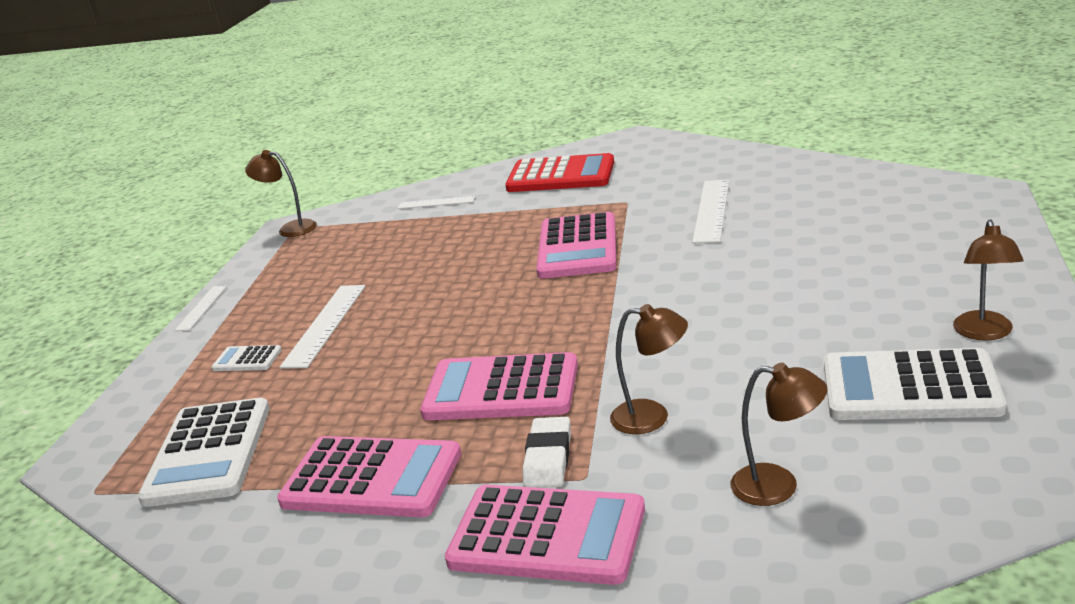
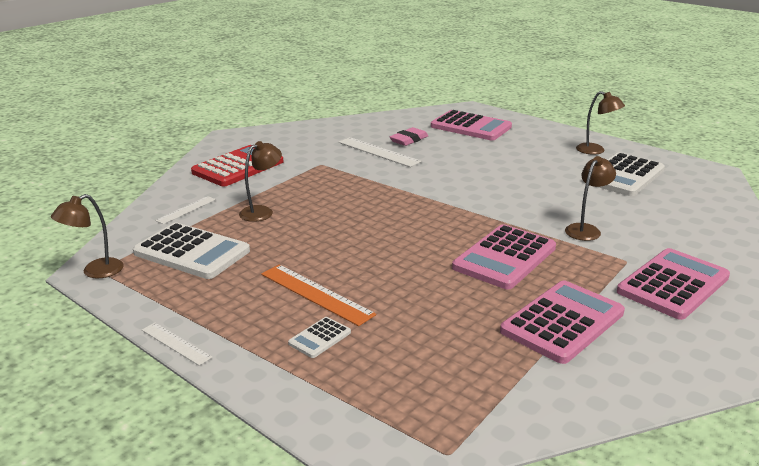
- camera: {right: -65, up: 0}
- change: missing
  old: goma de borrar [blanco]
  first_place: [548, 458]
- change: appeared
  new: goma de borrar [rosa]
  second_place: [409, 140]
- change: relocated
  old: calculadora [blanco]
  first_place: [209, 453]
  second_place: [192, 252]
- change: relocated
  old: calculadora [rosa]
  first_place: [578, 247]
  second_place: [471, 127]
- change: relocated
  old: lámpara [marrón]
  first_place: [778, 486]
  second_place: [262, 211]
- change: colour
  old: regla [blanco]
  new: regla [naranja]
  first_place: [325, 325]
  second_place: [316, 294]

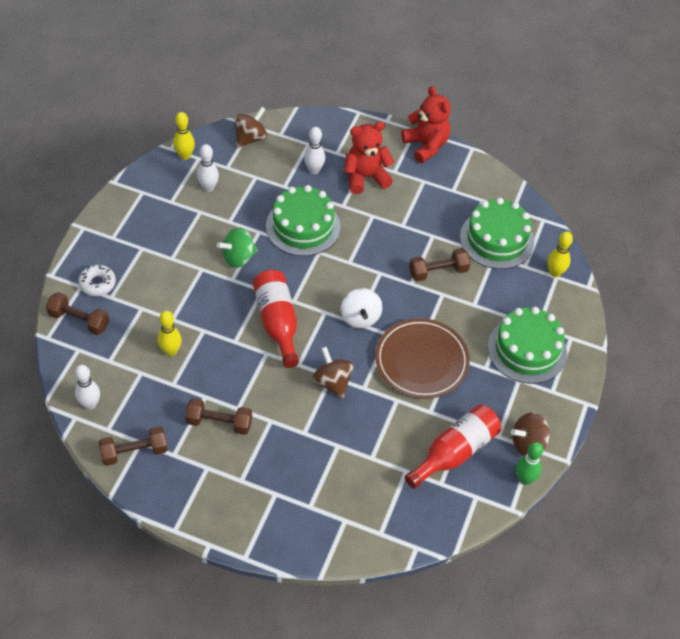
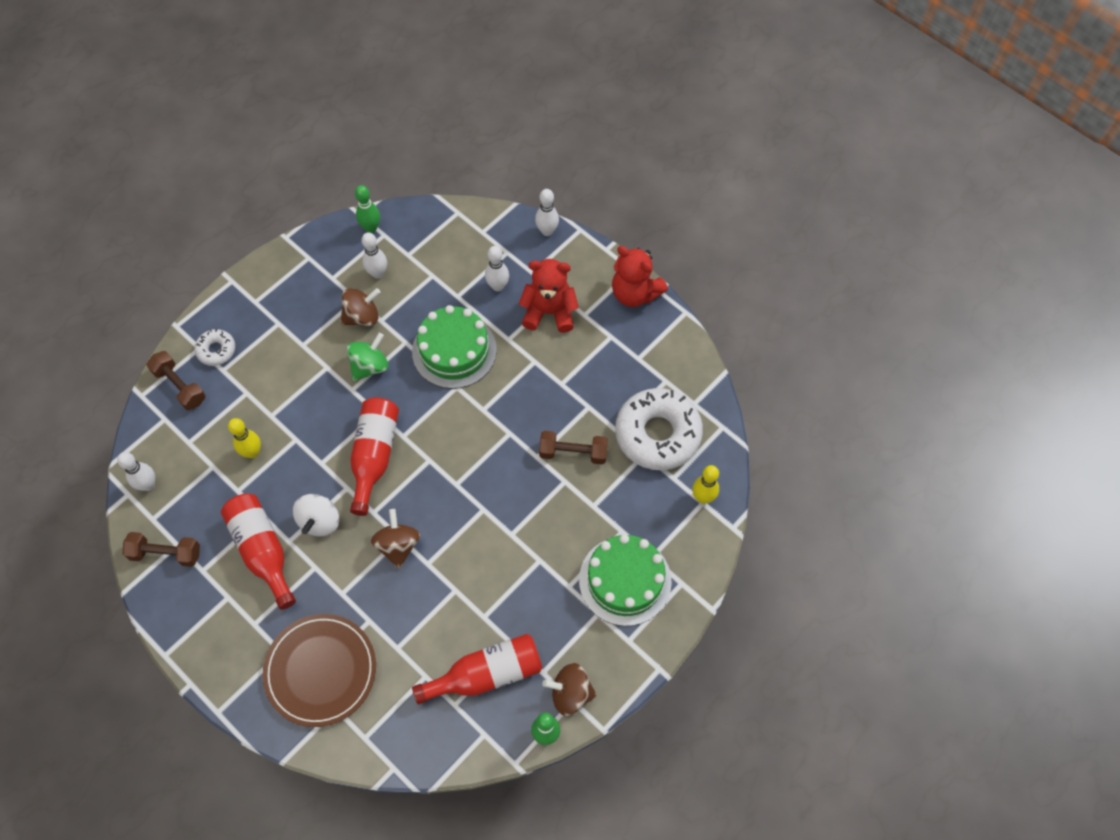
- camera: {right: 25, up: 10}
- change: appeared
  new: bolo [blanco]
  second_place: [547, 231]
- change: relocated
  old: peonza [marrón]
  first_place: [250, 138]
  second_place: [362, 316]
- change: relocated
  old: peonza [blanco]
  first_place: [360, 318]
  second_place: [320, 521]
- change: relocated
  old: plato [marrón]
  first_place: [421, 361]
  second_place: [321, 671]
- change: exchanged
  old: mancuerna [marrón]
  new: botella [rojo]
  first_place: [219, 422]
  second_place: [262, 551]
- change: exchanged
  old: tarta [verde]
  new: rosquilla [blanco]
  first_place: [497, 239]
  second_place: [657, 434]
- change: colour
  old: bolo [amarillo]
  new: bolo [verde]
  first_place: [185, 156]
  second_place: [371, 228]
- change: spun
  old: peonza [verde]
  first_place: [238, 257]
  second_place: [370, 366]
  degrees: 135
- change: spun
  old: osito [rojo]
  first_place: [426, 145]
  second_place: [634, 293]
  degrees: 135

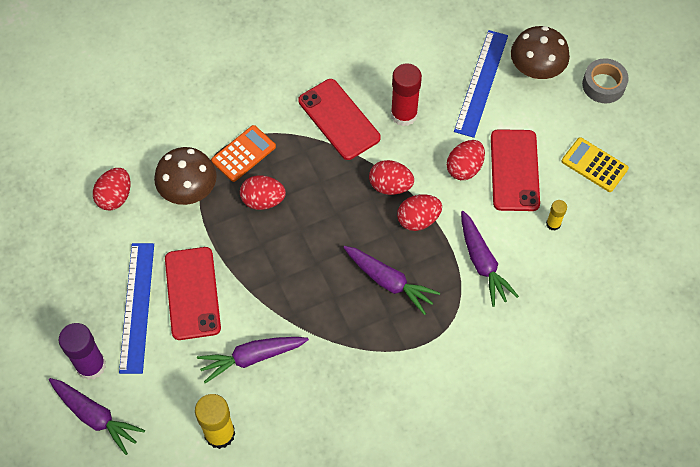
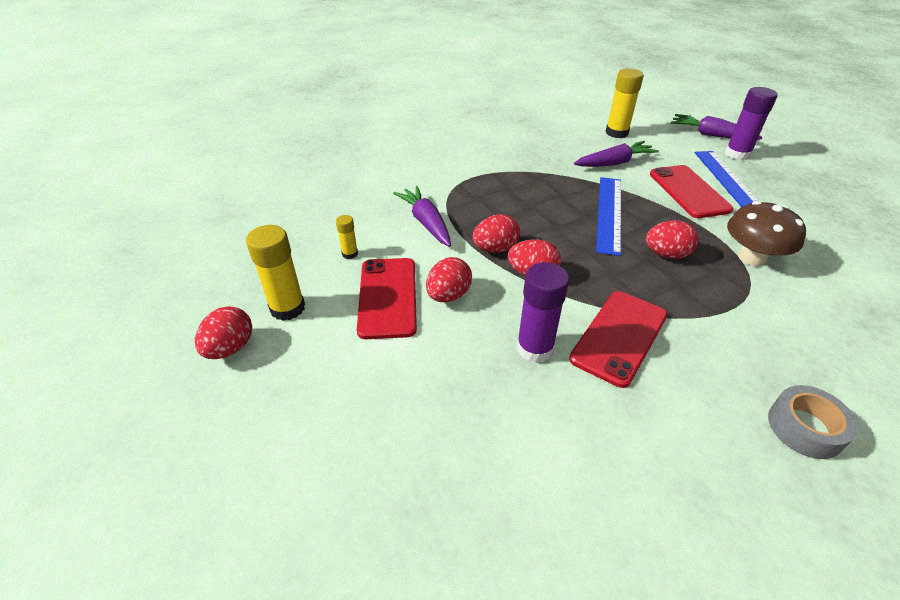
- camera: {right: 175, up: -20}
- change: missing
  old: calculadora [naranja]
  first_place: [243, 154]
- change: missing
  old: zanahoria [morado]
  first_place: [389, 282]
- change: missing
  old: seta [marrón]
  first_place: [536, 69]
- change: relocated
  old: huevo [rojo]
  first_place: [115, 197]
  second_place: [230, 348]
- change: relocated
  old: regla [azul]
  first_place: [481, 83]
  second_place: [609, 213]
- change: relocated
  old: cinta adhesiva [gris]
  first_place: [603, 85]
  second_place: [805, 428]
- change: exchanged
  old: calculadora [amarillo]
  new: barra de pegamento [amarillo]
  first_place: [594, 165]
  second_place: [287, 308]
- change: colour
  old: barra de pegamento [rojo]
  new: barra de pegamento [morado]
  first_place: [404, 114]
  second_place: [535, 348]
- change: spun
  old: móvil [rojo]
  first_place: [339, 119]
  second_place: [619, 337]
  degrees: 75

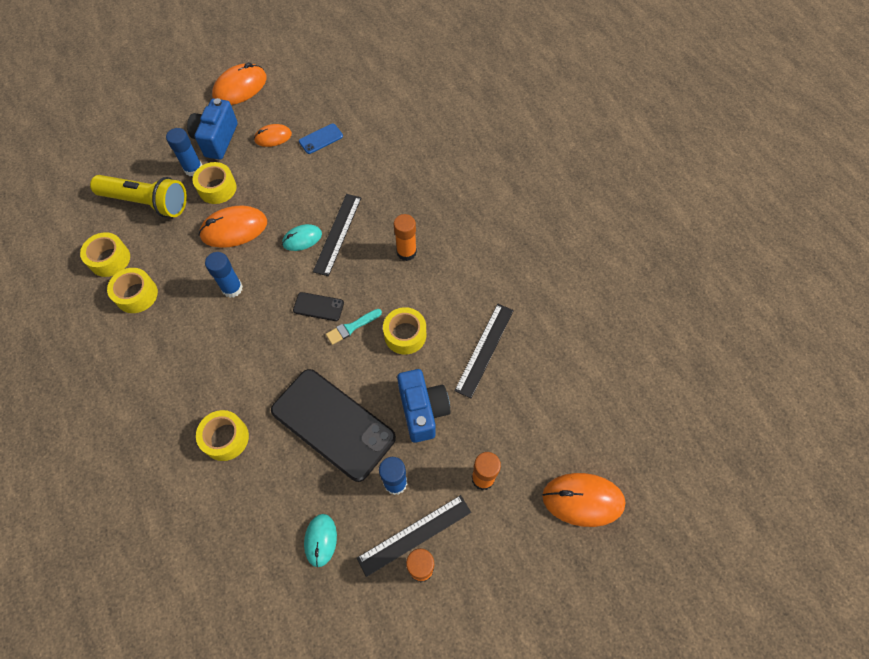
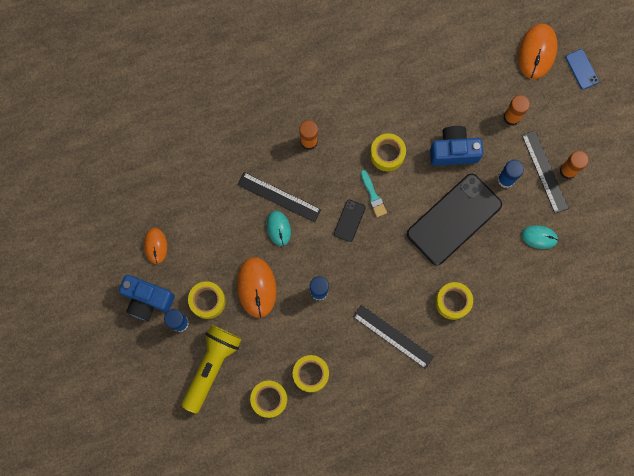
- camera: {right: -80, up: 15}
- change: missing
  old: ratón [naranja]
  first_place: [240, 87]
- change: relocated
  old: móvil [azul]
  first_place: [321, 139]
  second_place: [582, 69]
- change: relocated
  old: regla [negro]
  first_place: [484, 349]
  second_place: [393, 336]

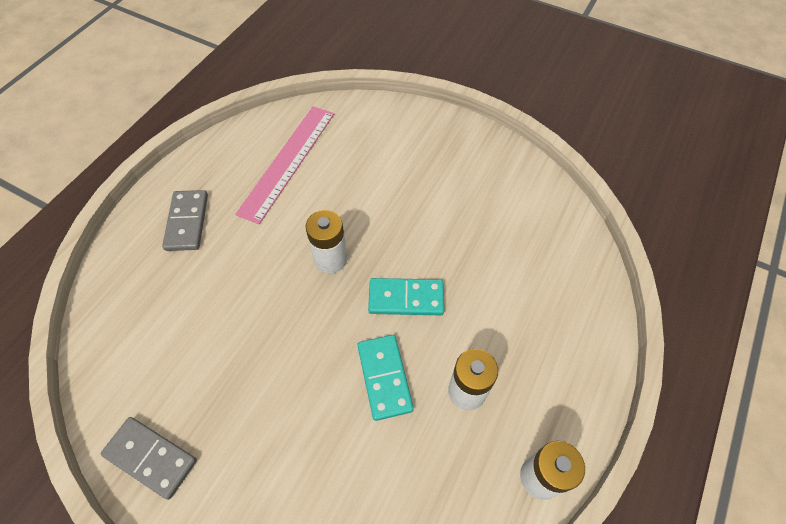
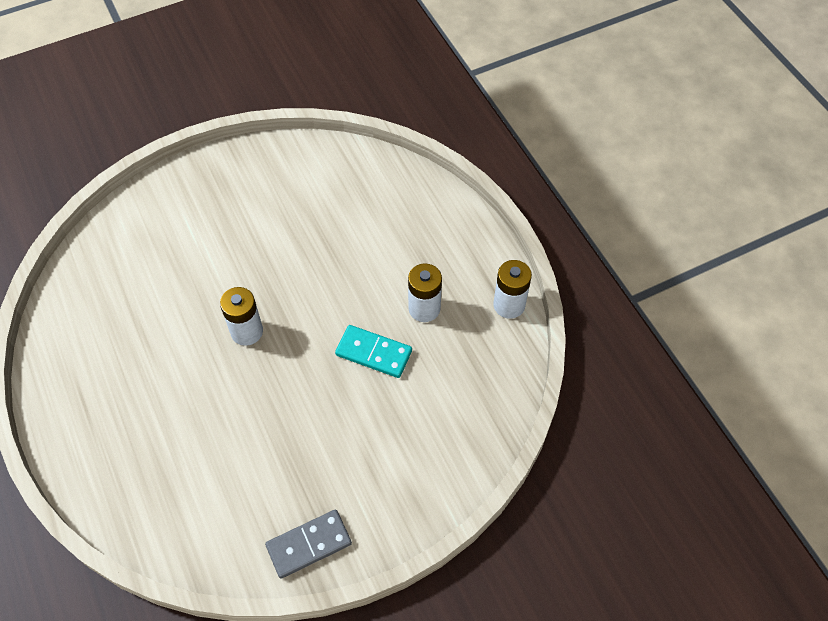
- camera: {right: -55, up: 0}
- change: missing
  old: ficha de dominó [gris]
  first_place: [187, 222]
- change: missing
  old: regla [rosa]
  first_place: [288, 161]
- change: missing
  old: ficha de dominó [turquesa]
  first_place: [406, 298]

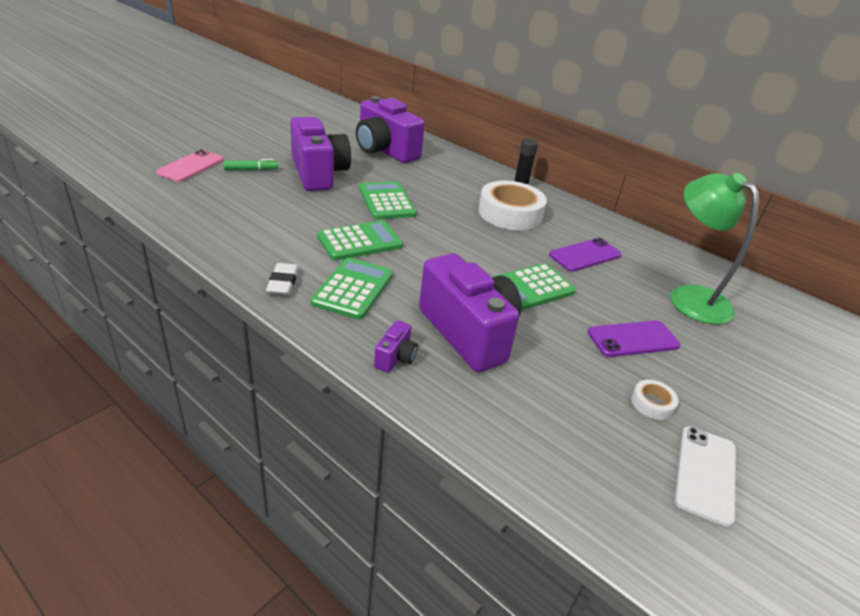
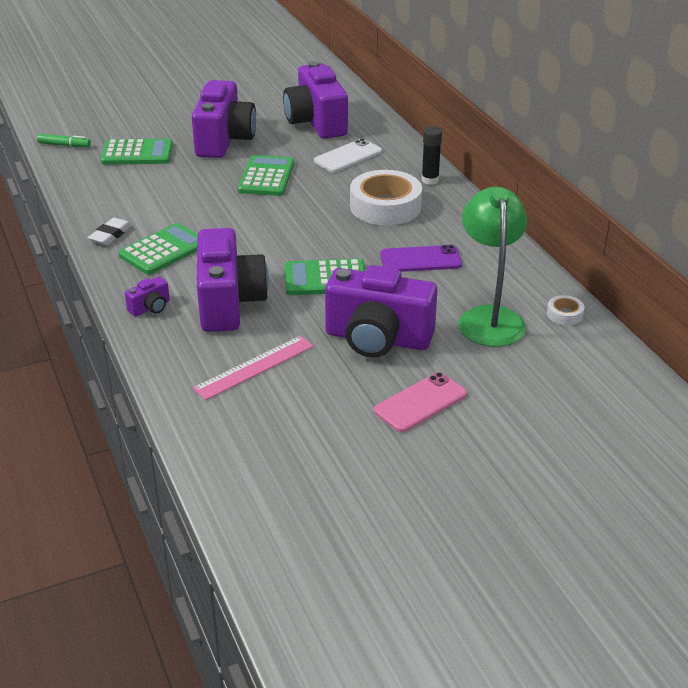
- camera: {right: 30, up: 0}
- change: appeared
  new: regla [rosa]
  second_place: [254, 367]
- change: relocated
  old: móvil [rosa]
  first_place: [191, 166]
  second_place: [420, 402]
- change: relocated
  old: rotulador [verde]
  first_place: [251, 170]
  second_place: [64, 145]
- change: relocated
  old: calculadora [verde]
  first_place: [360, 241]
  second_place: [137, 153]
- change: relocated
  old: cinta adhesiva [blanco]
  first_place: [652, 403]
  second_place: [564, 314]
- change: relocated
  old: móvil [blanco]
  first_place: [705, 474]
  second_place: [348, 156]
- change: exchanged
  old: móvil [morado]
  new: cámara [morado]
  first_place: [633, 339]
  second_place: [377, 339]

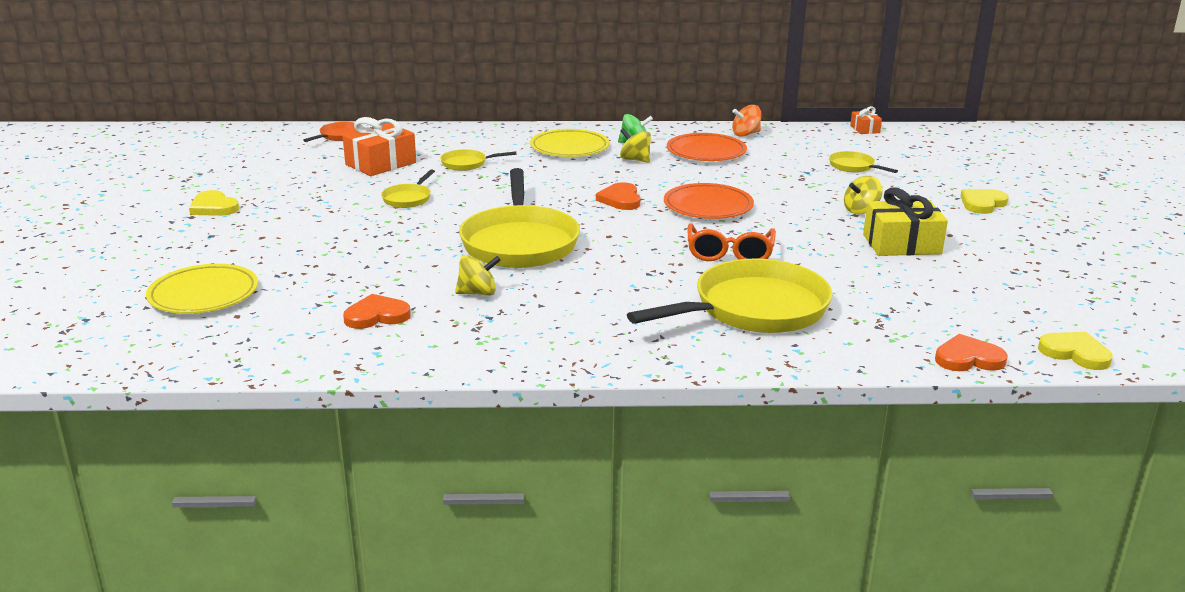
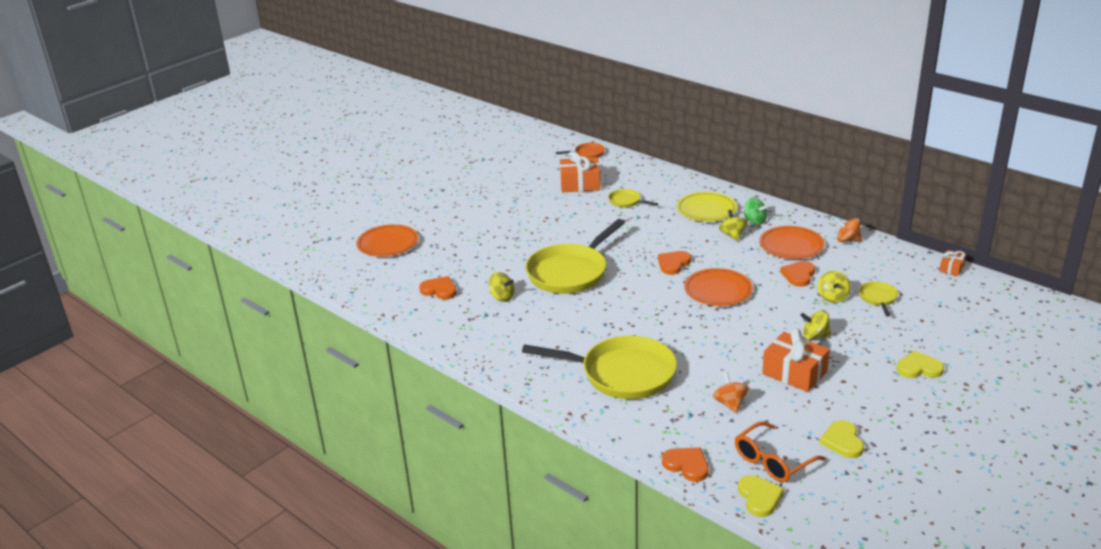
- camera: {right: 45, up: 5}
- change: missing
  old: sartén [amarillo]
  first_place: [408, 198]
- change: appeared
  new: peonza [naranja]
  second_place: [730, 404]
- change: appeared
  new: corazón [naranja]
  second_place: [799, 275]
- change: appeared
  new: peonza [amarillo]
  second_place: [832, 297]
- change: relocated
  old: corazón [amarillo]
  first_place: [213, 207]
  second_place: [842, 441]
- change: relocated
  old: gafas [naranja]
  first_place: [729, 253]
  second_place: [772, 461]
- change: colour
  old: plato [amarillo]
  new: plato [naranja]
  first_place: [204, 295]
  second_place: [388, 244]
- change: colour
  old: regalo [amarillo]
  new: regalo [naranja]
  first_place: [901, 244]
  second_place: [794, 373]

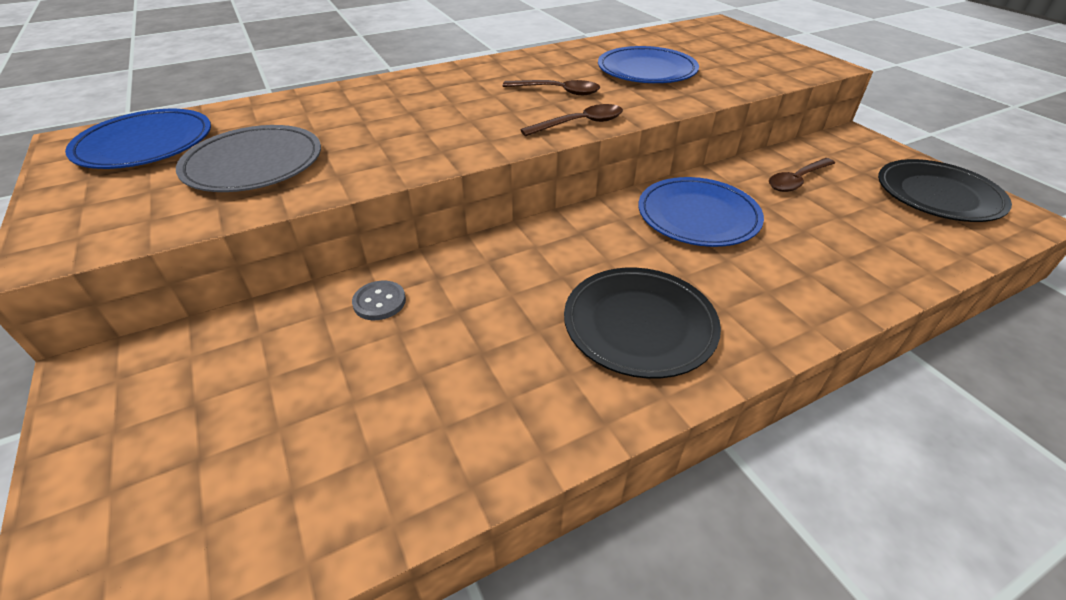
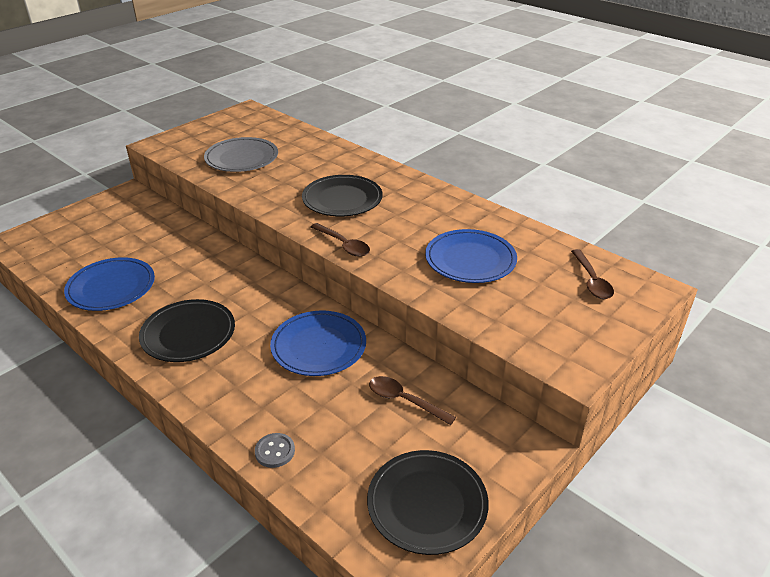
- camera: {right: 70, up: -5}
- change: appeared
  new: plato [negro]
  second_place: [342, 199]
- change: relocated
  old: plato [azul]
  first_place: [145, 144]
  second_place: [111, 287]
- change: relocated
  old: botón [gris]
  first_place: [379, 302]
  second_place: [275, 451]
- change: relocated
  old: cuchara [marrón]
  first_place: [557, 91]
  second_place: [591, 281]

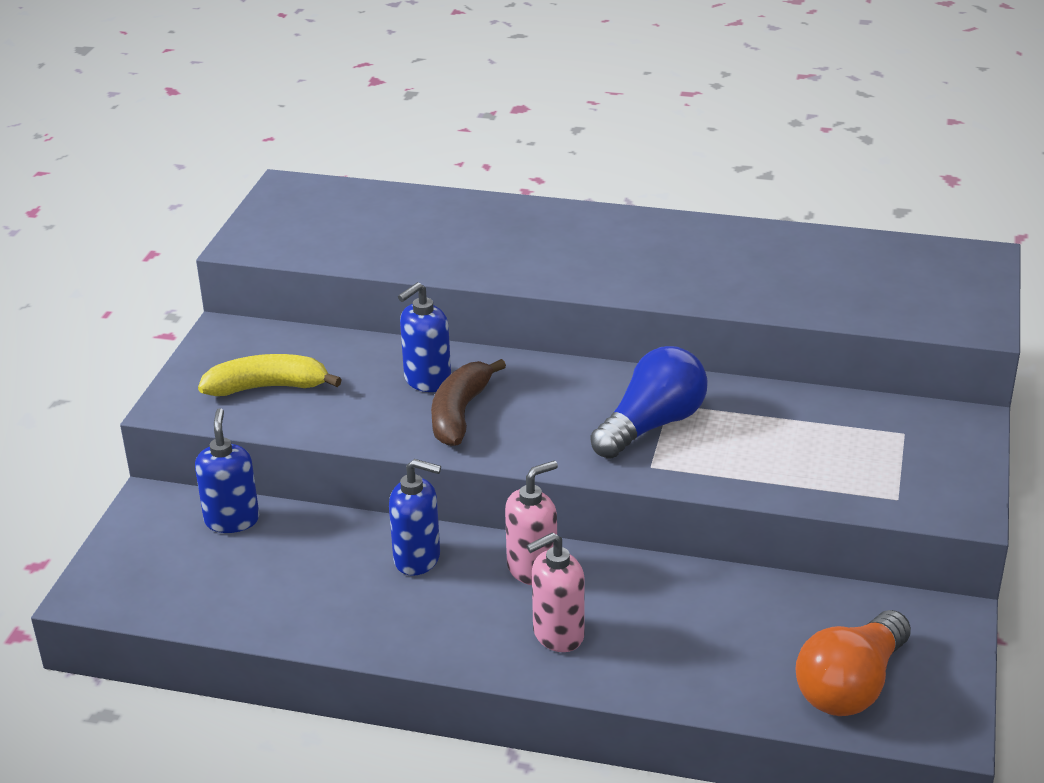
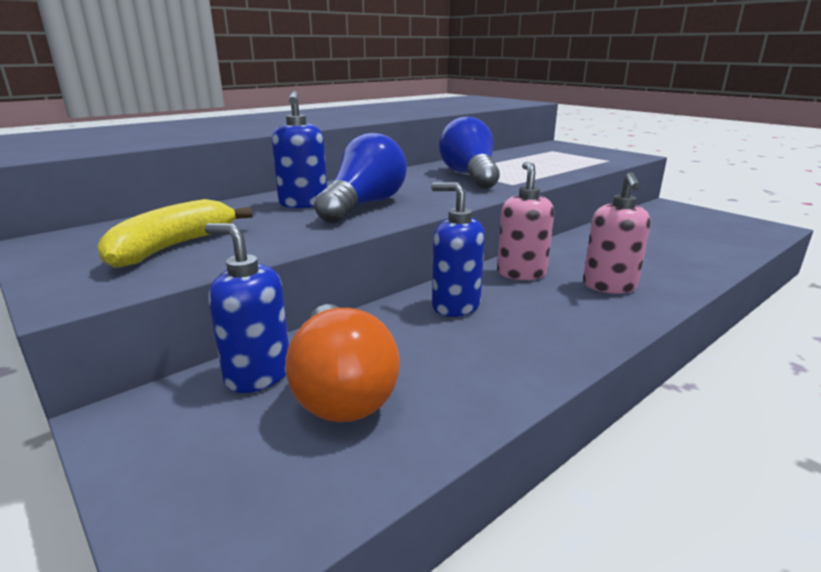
- camera: {right: -55, up: -10}
- change: relocated
  old: bombilla [naranja]
  first_place: [850, 686]
  second_place: [341, 388]
- change: exchanged
  old: plátano [marrón]
  new: bombilla [azul]
  first_place: [460, 413]
  second_place: [364, 205]
- change: spun
  old: dispensador de jabón [azul]
  first_place: [417, 559]
  second_place: [455, 306]
  degrees: -105

